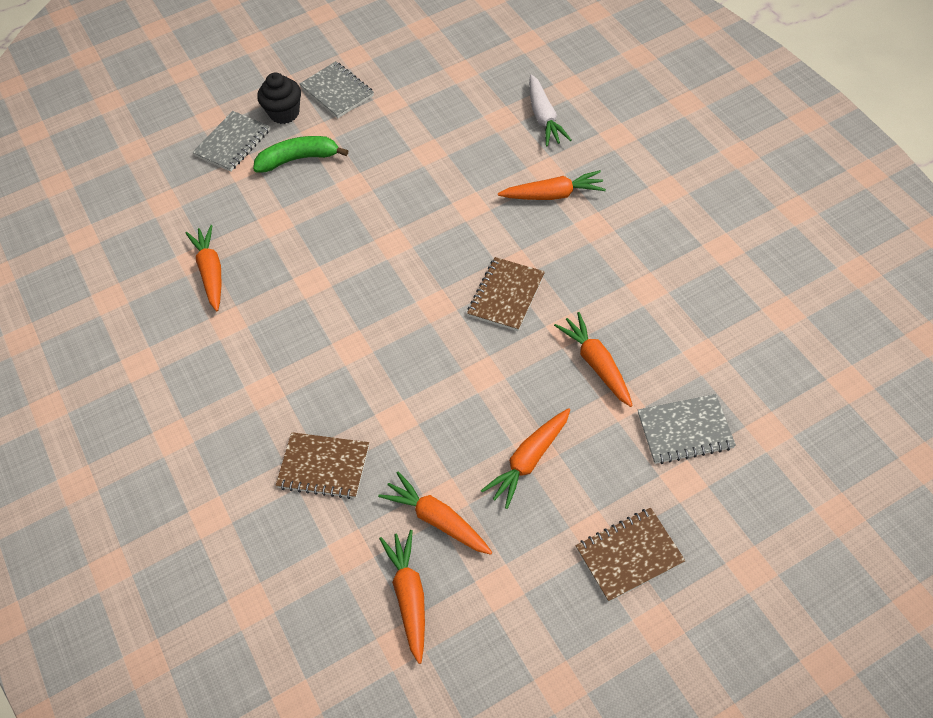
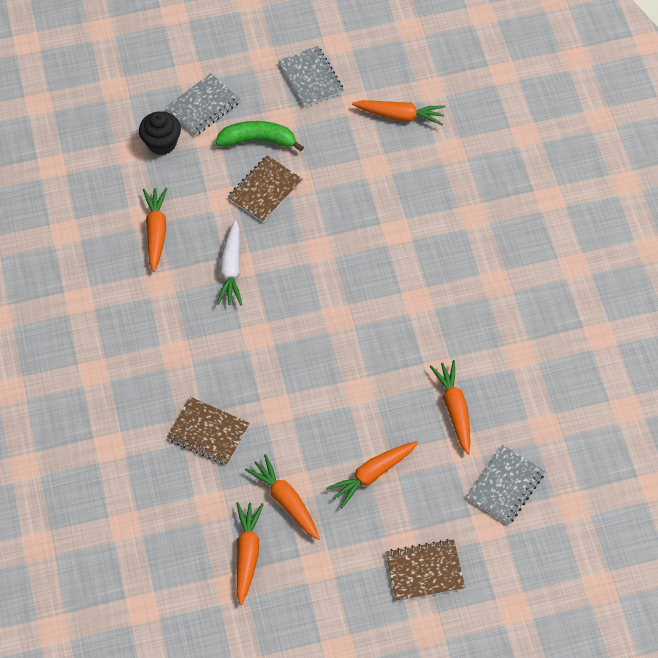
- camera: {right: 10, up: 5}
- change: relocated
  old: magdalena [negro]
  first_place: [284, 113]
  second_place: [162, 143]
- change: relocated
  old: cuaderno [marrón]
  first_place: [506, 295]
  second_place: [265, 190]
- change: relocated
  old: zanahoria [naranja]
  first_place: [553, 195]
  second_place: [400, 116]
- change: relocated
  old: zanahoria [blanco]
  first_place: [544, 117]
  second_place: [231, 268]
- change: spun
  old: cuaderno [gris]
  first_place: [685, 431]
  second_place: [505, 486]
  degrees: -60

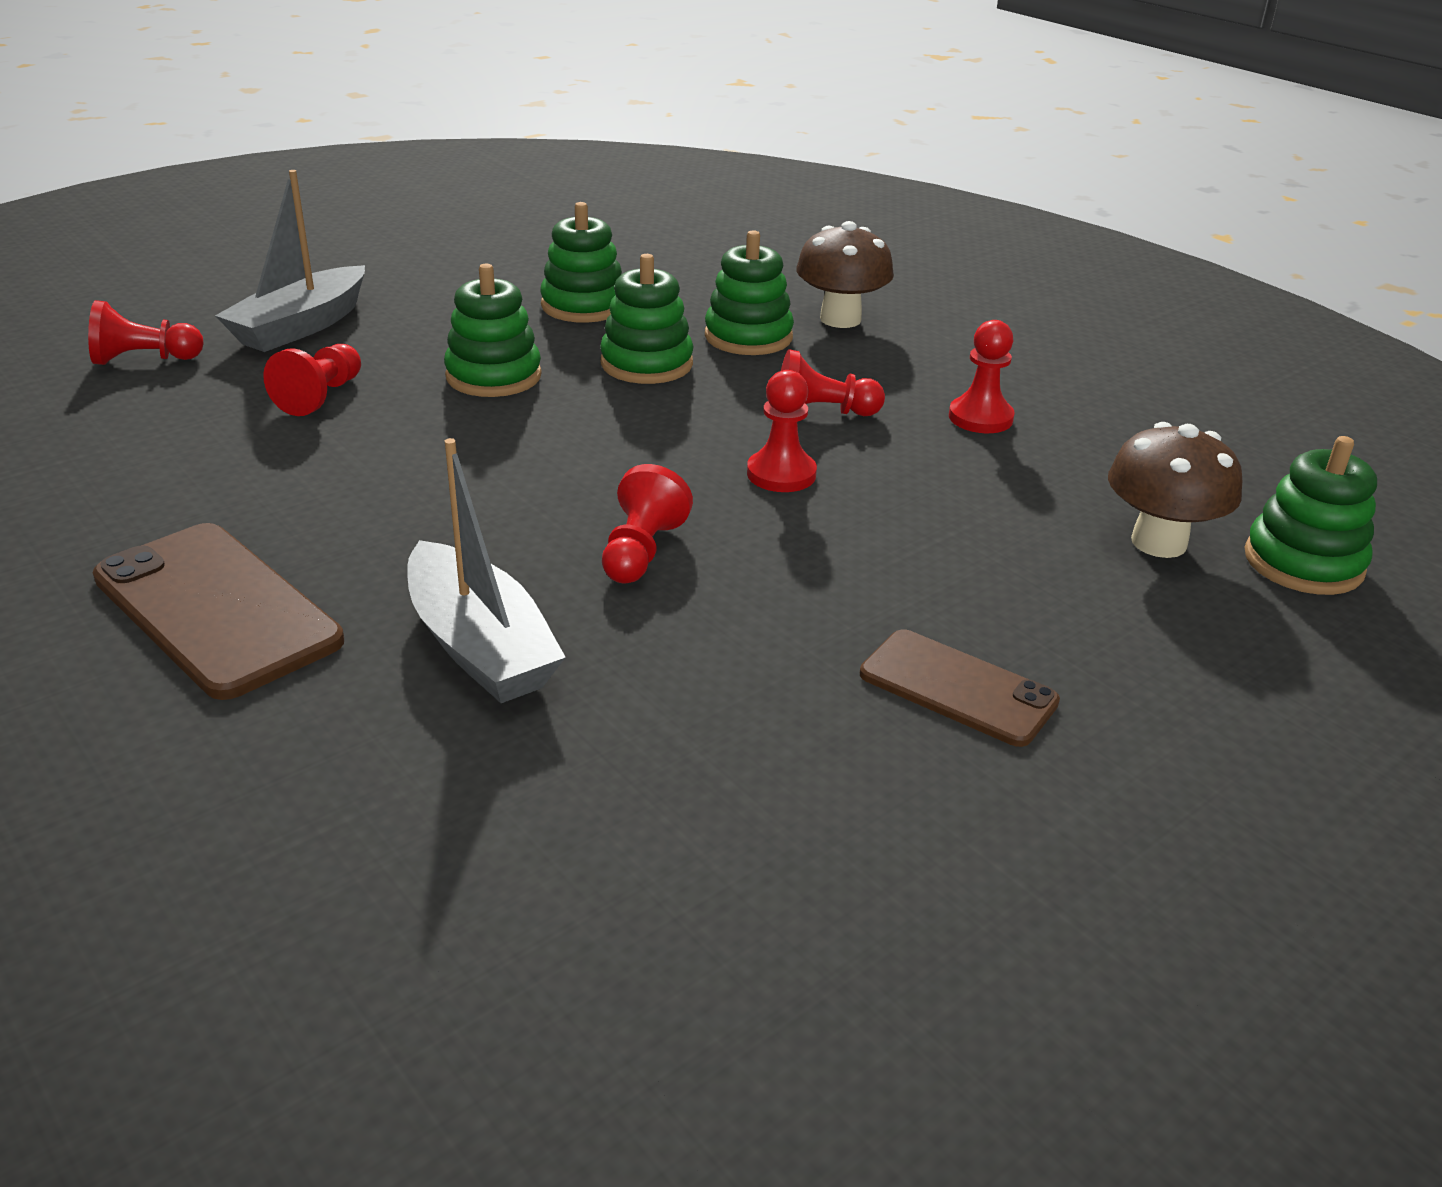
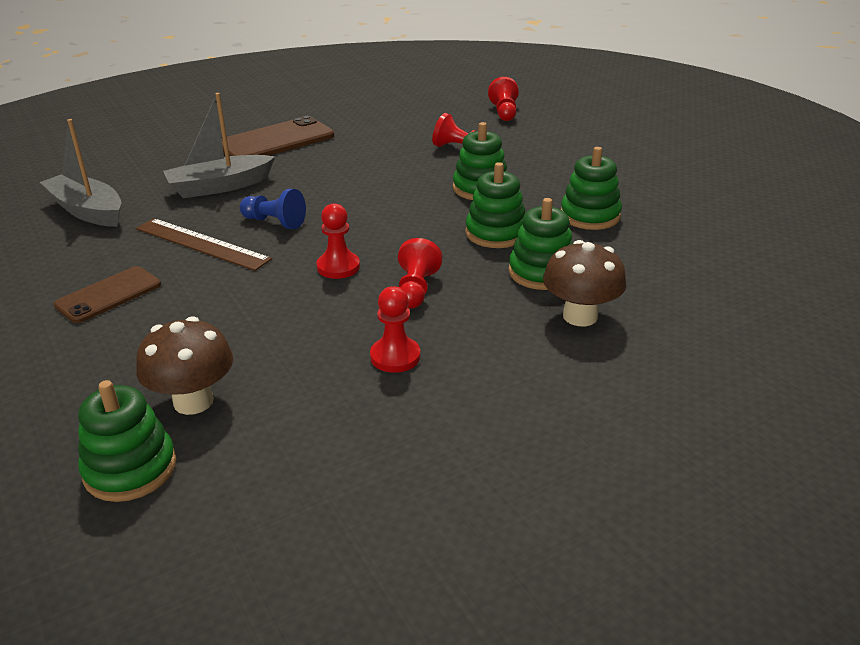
- camera: {right: 100, up: 0}
- change: appeared
  new: regla [marrón]
  second_place: [201, 244]
- change: relocated
  old: barco [gris]
  first_place: [301, 326]
  second_place: [88, 211]
- change: colour
  old: peón [rojo]
  new: peón [azul]
  first_place: [641, 551]
  second_place: [274, 222]

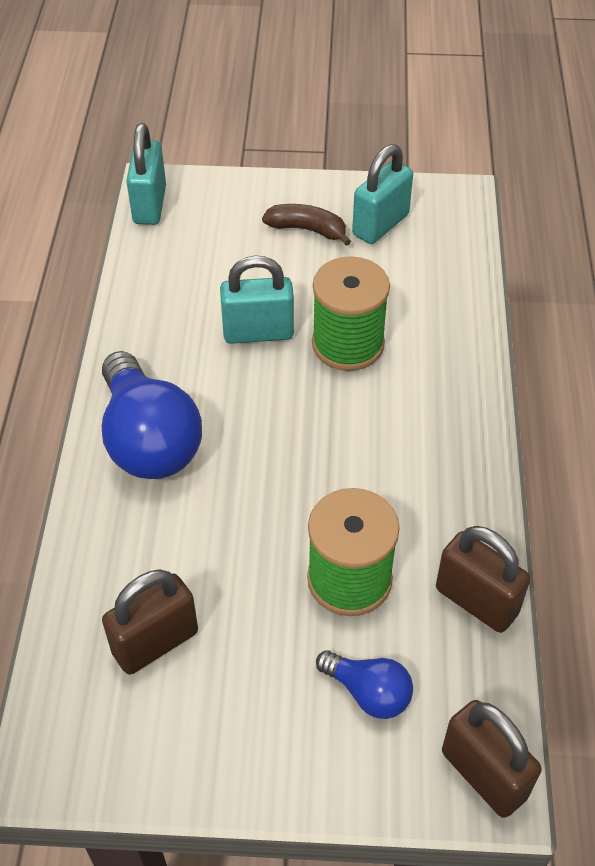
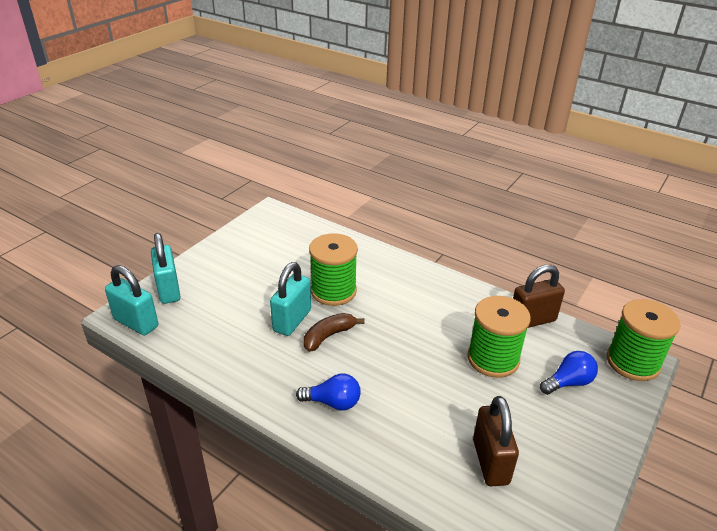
- camera: {right: -60, up: -15}
- change: relocated
  old: plátano [marrón]
  first_place: [307, 229]
  second_place: [328, 336]
- change: relocated
  old: candado [turquesa]
  first_place: [380, 225]
  second_place: [169, 290]
- change: exchanged
  old: candado [marrón]
  new: carrete [verde]
  first_place: [483, 774]
  second_place: [633, 362]
- change: size
  old: bombilla [azul]
  first_place: [149, 440]
  second_place: [333, 402]
  factor: 0.52

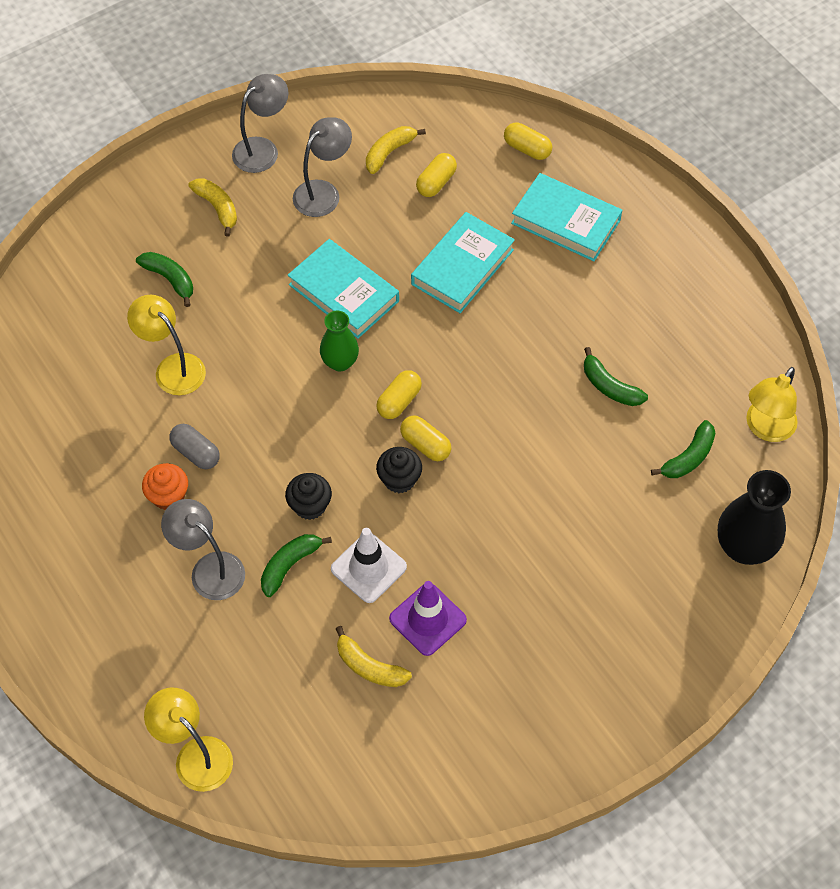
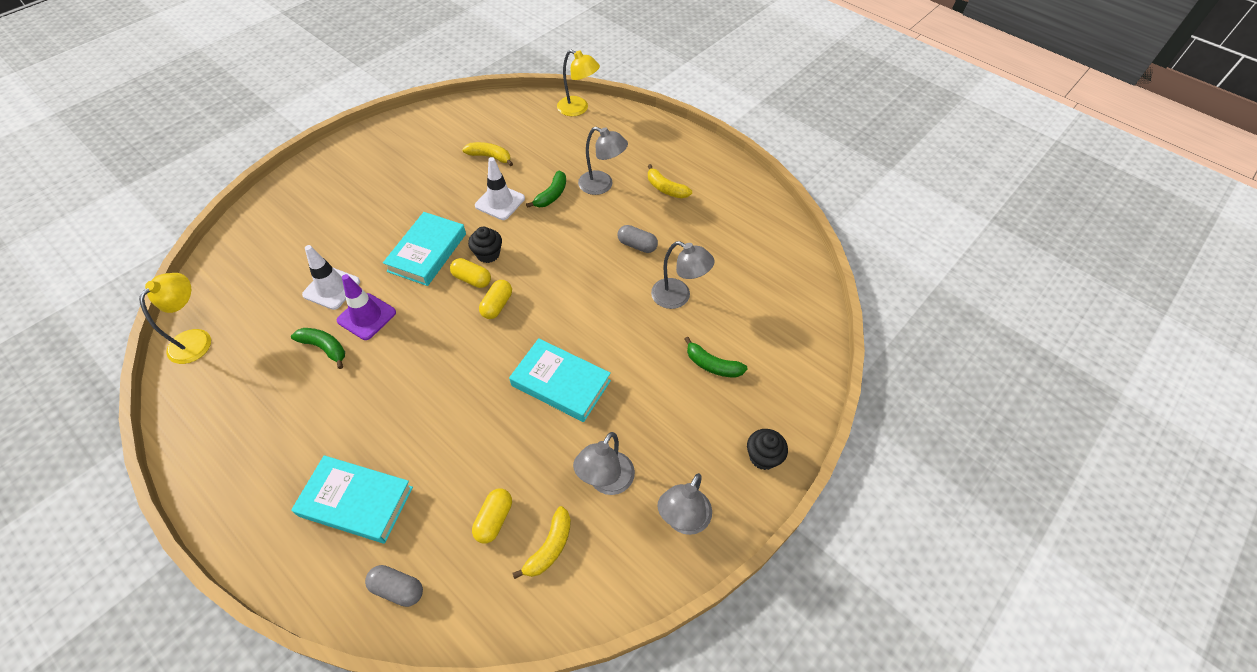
- camera: {right: 165, up: -5}
- change: missing
  old: magdalena [naranja]
  first_place: [168, 496]
- change: missing
  old: florero [verde]
  first_place: [340, 362]
- change: missing
  old: plátano [verde]
  first_place: [688, 457]
- change: missing
  old: florero [negro]
  first_place: [744, 547]
- change: appeared
  new: cono de tráfico [blanco]
  second_place: [331, 288]
- change: relocated
  old: plátano [amarillo]
  first_place: [217, 208]
  second_place: [665, 188]
- change: relocated
  old: magdalena [negro]
  first_place: [310, 505]
  second_place: [763, 457]
- change: relocated
  old: cono de tráfico [morado]
  first_place: [427, 619]
  second_place: [366, 316]
- change: relocated
  old: libro [turquesa]
  first_place: [462, 267]
  second_place: [427, 252]
- change: colour
  old: lámpara [amarillo]
  new: lámpara [gris]
  first_place: [173, 367]
  second_place: [678, 297]
- change: colour
  old: cápsula [amarillo]
  new: cápsula [gris]
  first_place: [527, 149]
  second_place: [398, 588]

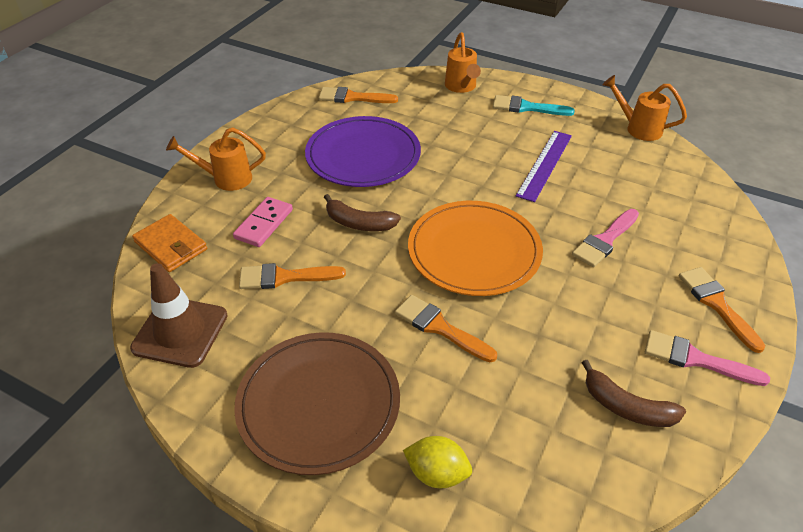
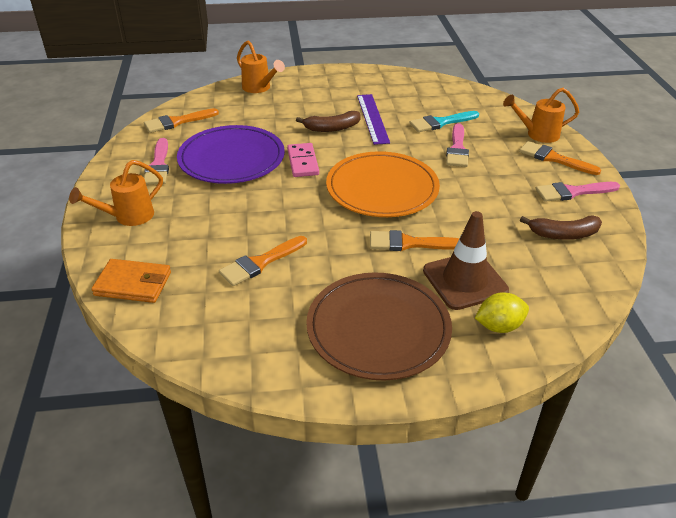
- camera: {right: -35, up: -5}
- change: appeared
  new: pincel [rosa]
  second_place: [158, 165]
- change: relocated
  old: cono de tráfico [marrón]
  first_place: [180, 332]
  second_place: [465, 281]
- change: relocated
  old: ficha de dominó [rosa]
  first_place: [264, 224]
  second_place: [303, 162]
- change: relocated
  old: plátano [marrón]
  first_place: [359, 223]
  second_place: [332, 128]
- change: relocated
  old: pincel [turquesa]
  first_place: [527, 107]
  second_place: [441, 122]
- change: relocated
  old: regadera [naranja]
  first_place: [638, 128]
  second_place: [537, 134]

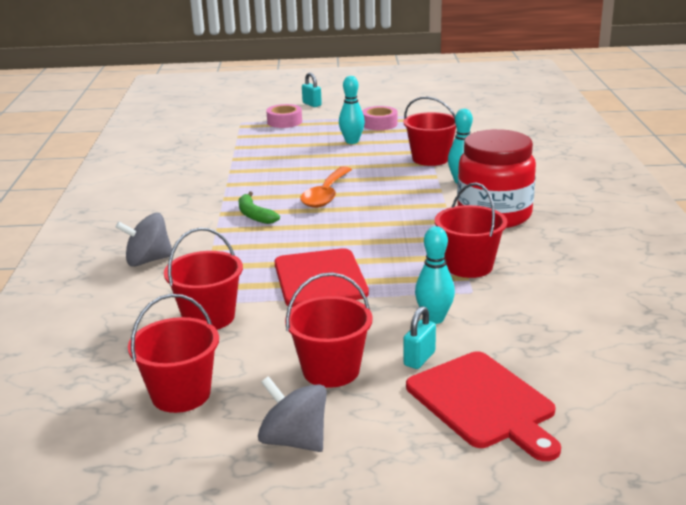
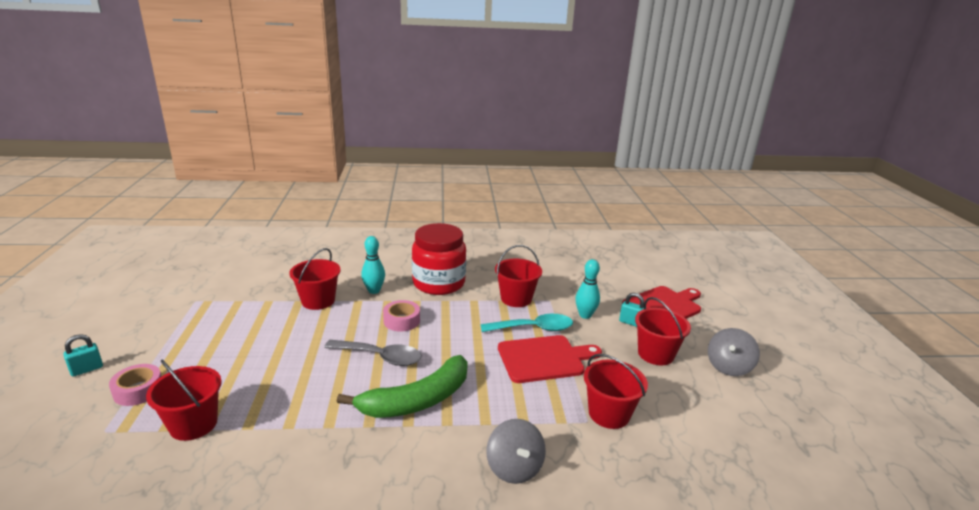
- camera: {right: -95, up: 0}
- change: missing
  old: bolo [turquesa]
  first_place: [352, 141]
- change: appeared
  new: cuchara [turquesa]
  second_place: [533, 328]
- change: relocated
  old: balde [rojo]
  first_place: [181, 394]
  second_place: [193, 424]
- change: relocated
  old: cinta adhesiva [rosa]
  first_place: [379, 124]
  second_place: [401, 321]
- change: colour
  old: cuchara [naranja]
  new: cuchara [gris]
  first_place: [326, 195]
  second_place: [380, 357]
- change: size
  old: plátano [verde]
  first_place: [254, 215]
  second_place: [417, 400]
  factor: 1.97

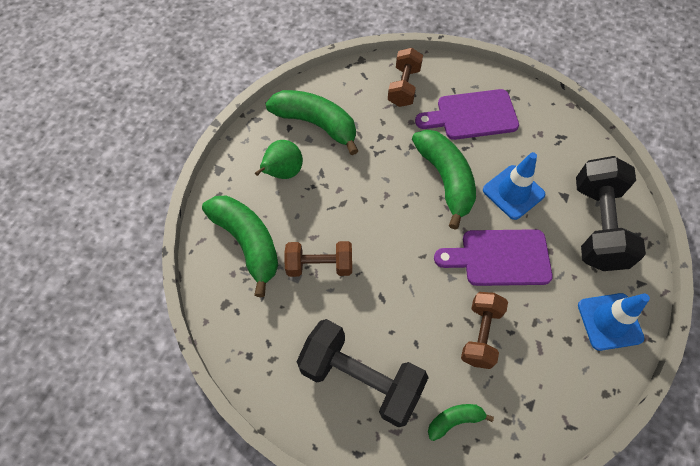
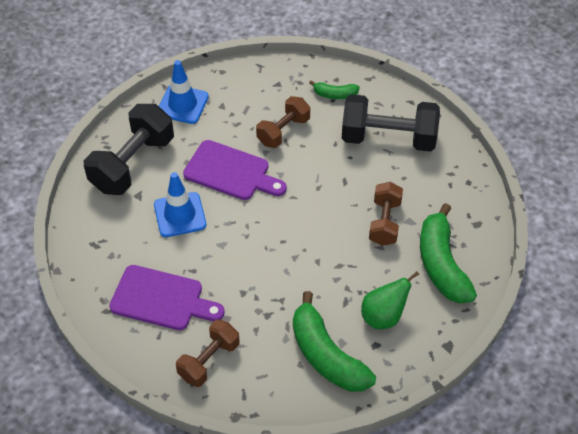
- camera: {right: -155, up: -10}
- change: missing
  old: plátano [verde]
  first_place: [445, 179]
- change: spun
  old: mancuerna [marrón]
  first_place: [319, 265]
  second_place: [385, 222]
  degrees: 75
- change: spun
  old: mancuerna [negro]
  first_place: [361, 379]
  second_place: [388, 138]
  degrees: -45

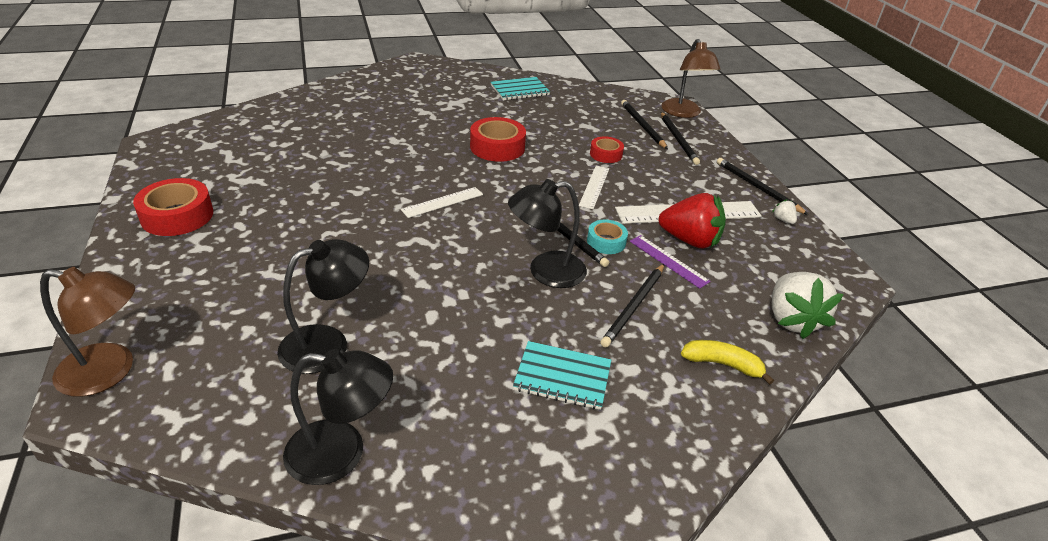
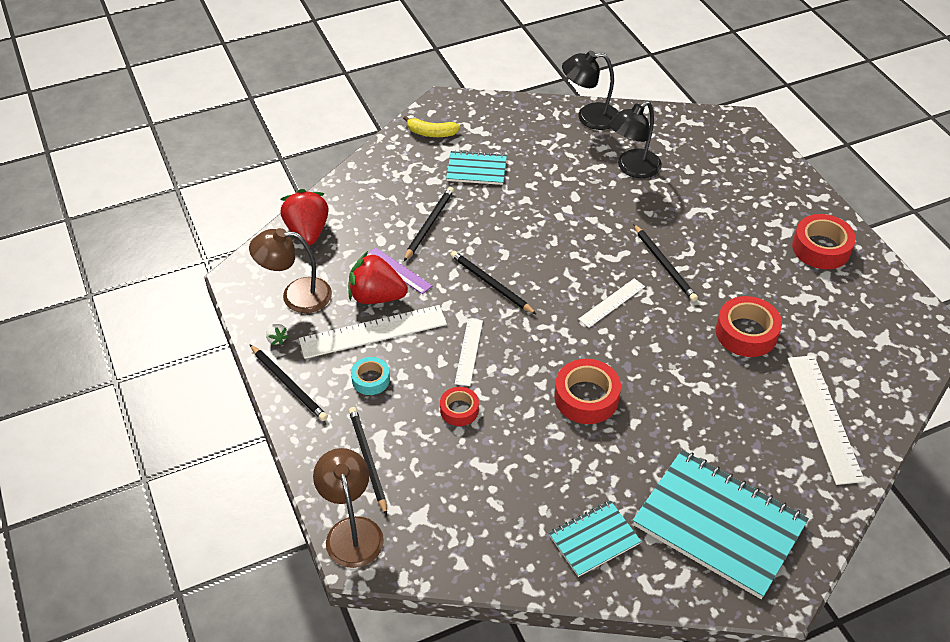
- camera: {right: 175, up: 10}
- change: missing
  old: lámpara [negro]
  first_place: [545, 272]
- change: appeared
  new: cuaderno [turquesa]
  second_place: [719, 524]
- change: appeared
  new: cinta adhesiva [rojo]
  second_place: [746, 333]
- change: appeared
  new: regla [blanco]
  second_place: [824, 417]
- change: relocated
  old: lámpara [marrón]
  first_place: [110, 372]
  second_place: [296, 295]
- change: relocated
  old: cinta adhesiva [turquesa]
  first_place: [606, 242]
  second_place: [371, 379]
- change: relocated
  old: lápiz [negro]
  first_place: [642, 126]
  second_place: [664, 265]
- change: relocated
  old: plátano [amarillo]
  first_place: [722, 364]
  second_place: [431, 133]
- change: colour
  old: fresa [blanco]
  new: fresa [rojo]
  first_place: [791, 320]
  second_place: [307, 232]

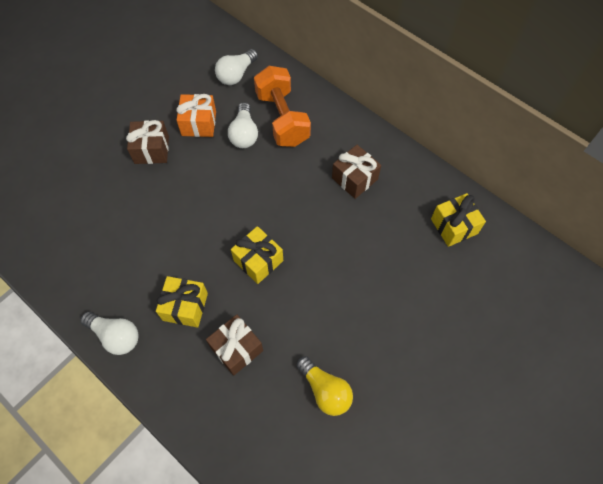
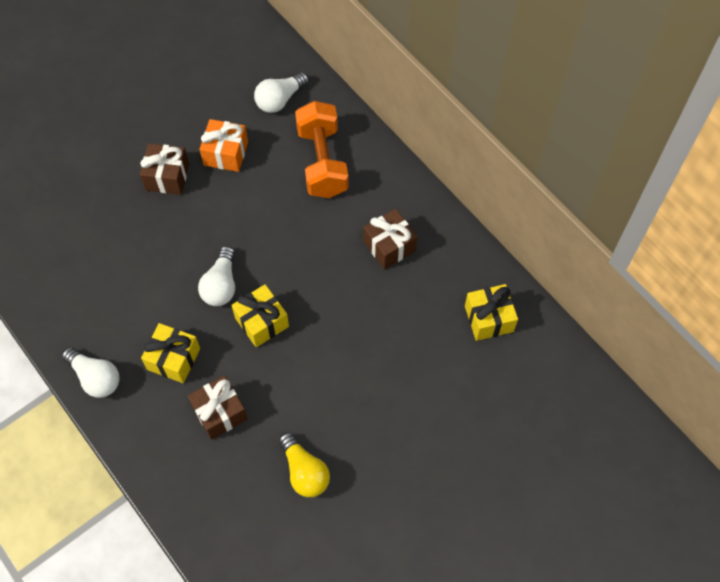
- camera: {right: 10, up: 0}
- change: relocated
  old: bombilla [blanco]
  first_place: [244, 134]
  second_place: [221, 285]

